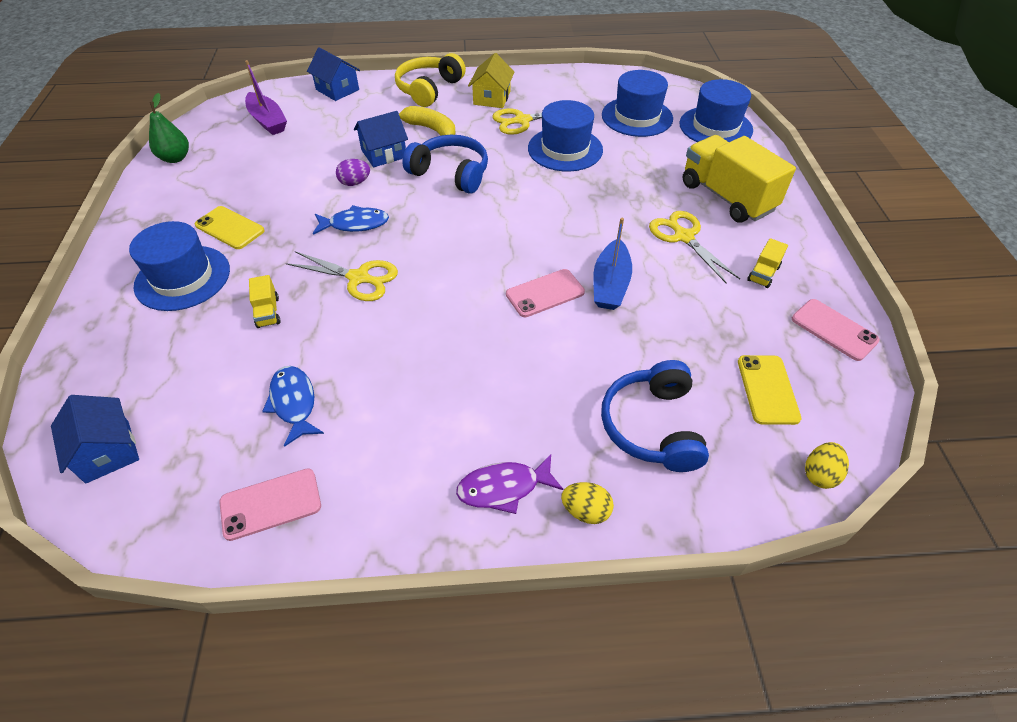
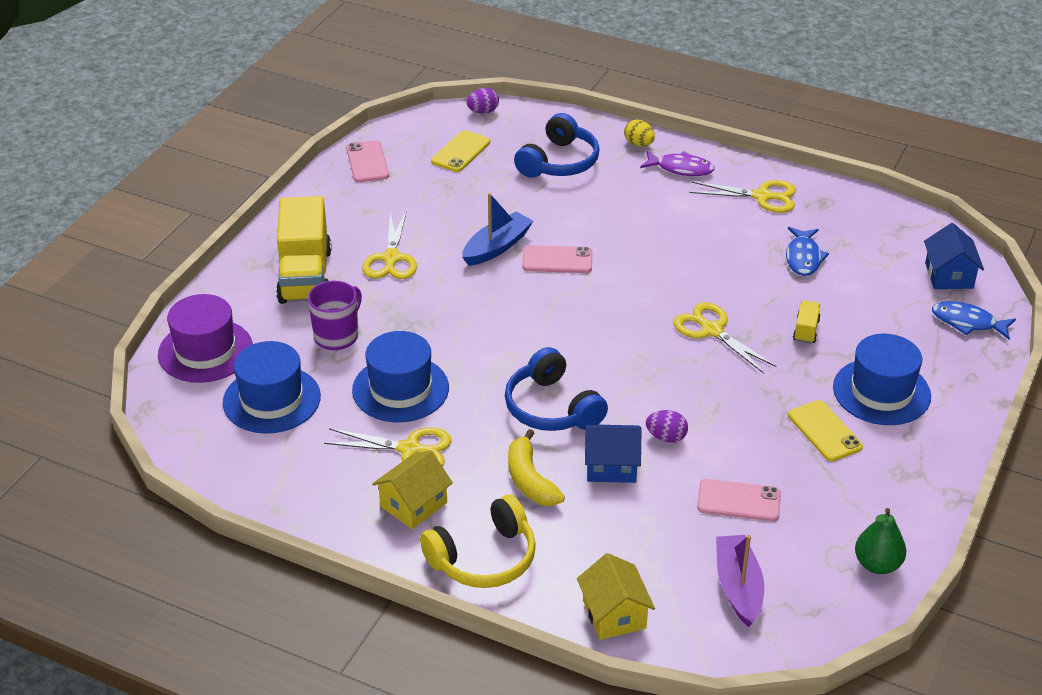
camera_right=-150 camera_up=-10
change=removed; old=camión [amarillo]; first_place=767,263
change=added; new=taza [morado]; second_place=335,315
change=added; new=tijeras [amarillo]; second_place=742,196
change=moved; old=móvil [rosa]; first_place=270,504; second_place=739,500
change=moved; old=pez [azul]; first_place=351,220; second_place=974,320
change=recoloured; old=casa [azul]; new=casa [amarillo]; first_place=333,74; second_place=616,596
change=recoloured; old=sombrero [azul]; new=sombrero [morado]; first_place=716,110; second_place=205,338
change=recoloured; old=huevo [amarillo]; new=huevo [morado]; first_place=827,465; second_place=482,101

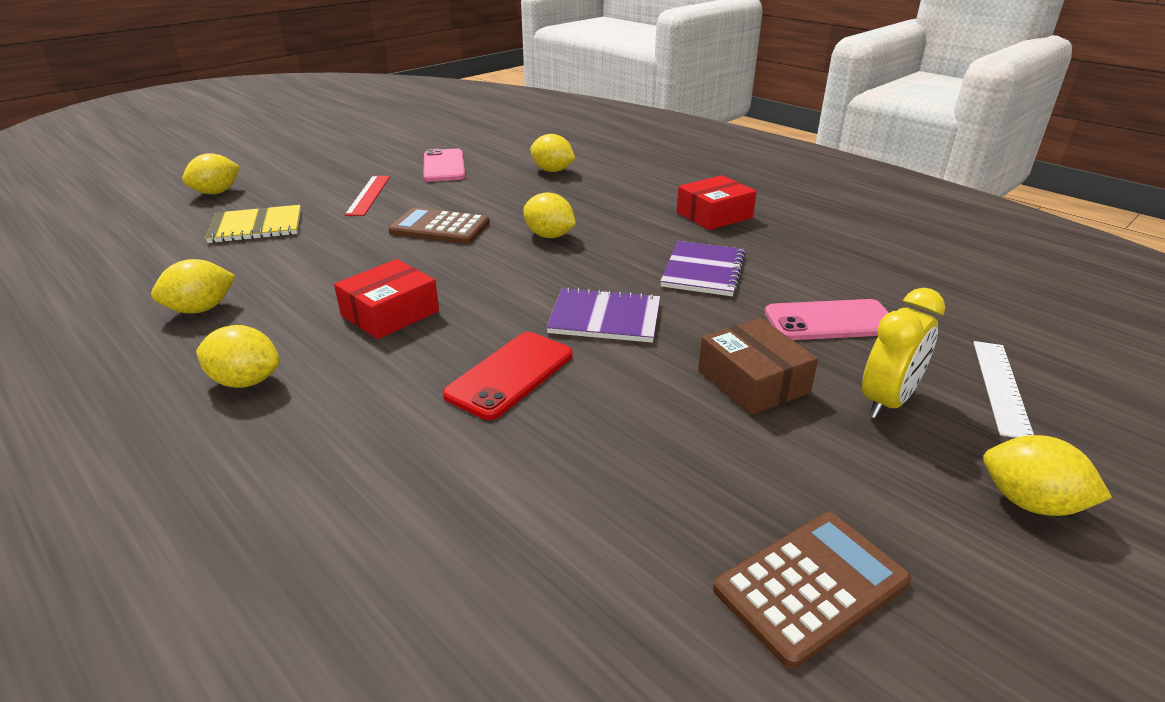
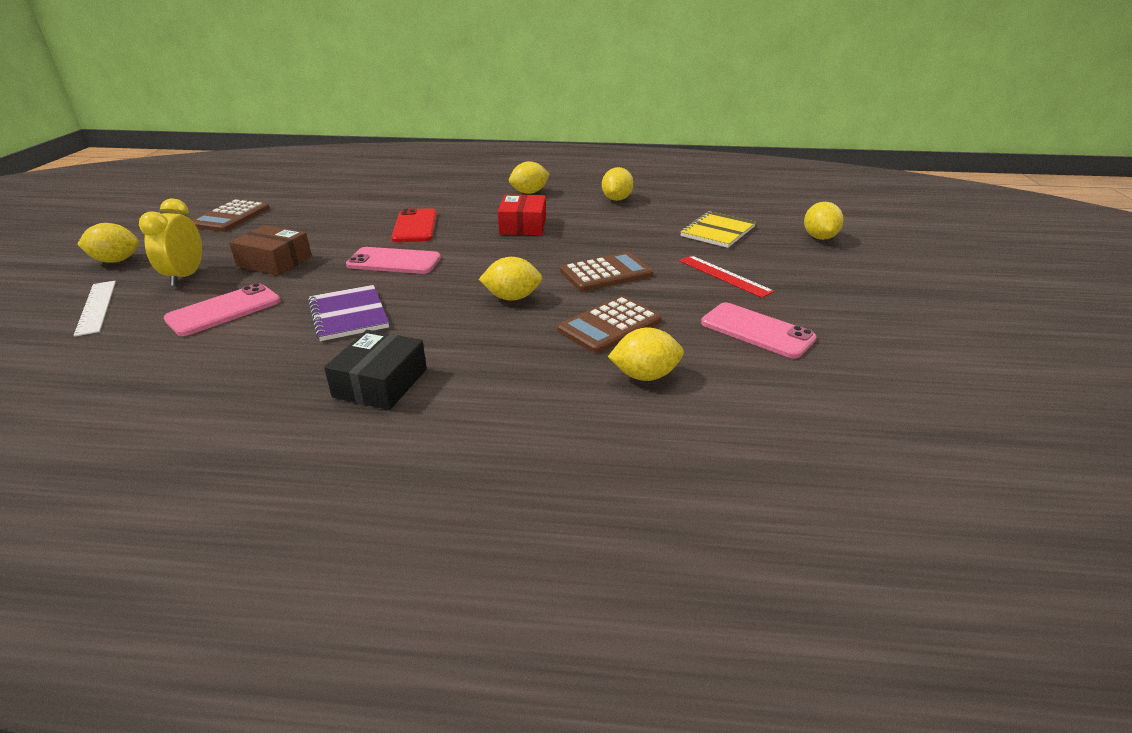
camera_right=140 camera_up=0
change=added; new=calculadora [marrón]; second_place=609,325
change=replaced; old=cuaderno [morado]; new=móvil [rosa]; first_place=603,315; second_place=393,260
change=recoloured; old=caja [rojo]; new=caja [negro]; first_place=716,202; second_place=375,370

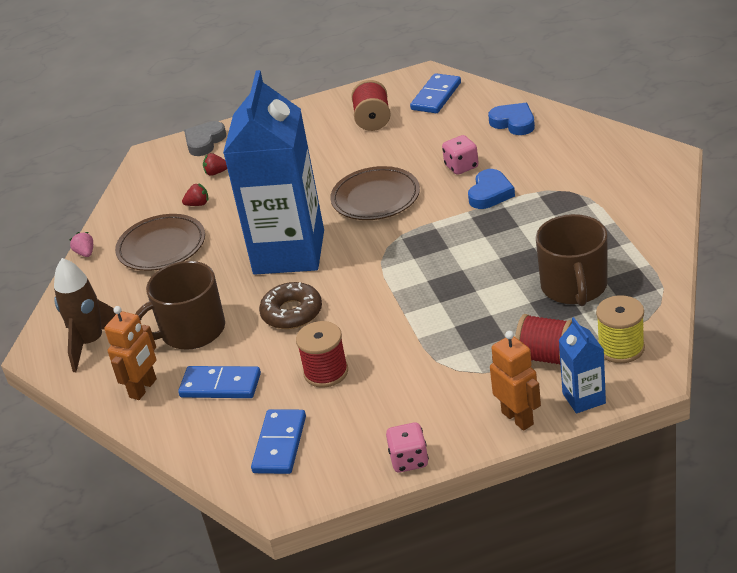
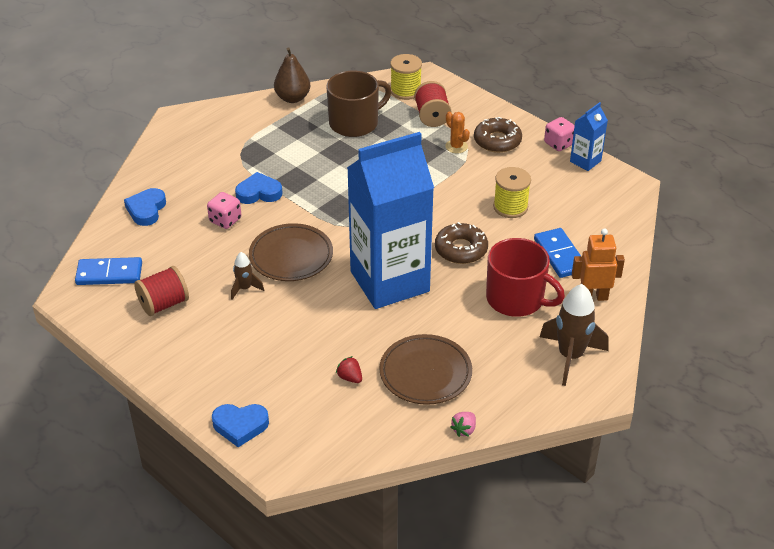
camera_right=-125 camera_up=5
change=removed; old=fresa [rojo]; first_place=215,164
change=removed; old=ficha de dominó [azul]; first_place=278,441
change=removed; old=robot [naranja]; first_place=515,381
change=added; new=cohete [marrón]; second_place=247,276
change=added; new=pera [marrón]; second_place=292,75
change=added; new=cactus [naranja]; second_place=457,132
change=added; new=rosquilla [marrón]; second_place=498,135
change=moved; old=cartón de leche [azul]; first_place=582,365; second_place=589,136
change=recoloured; old=taza [marrón]; new=taza [rojo]; first_place=180,305; second_place=525,277
change=recoloured; old=corazón [gris]; new=corazón [azul]; first_place=205,138; second_place=240,425
change=recoloured; old=carrete [rojo]; new=carrete [amarillo]; first_place=322,354; second_place=512,192

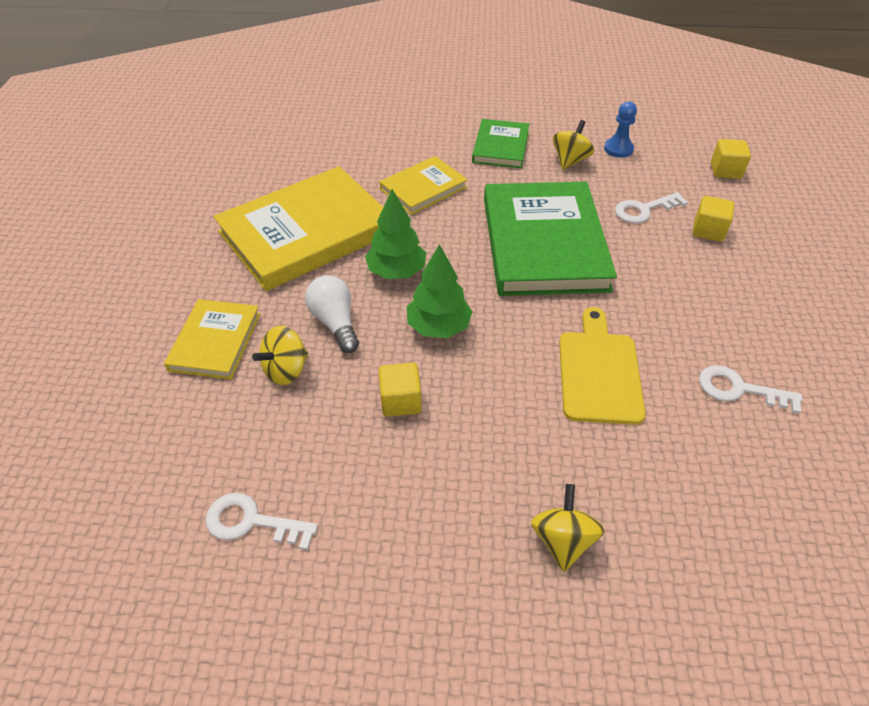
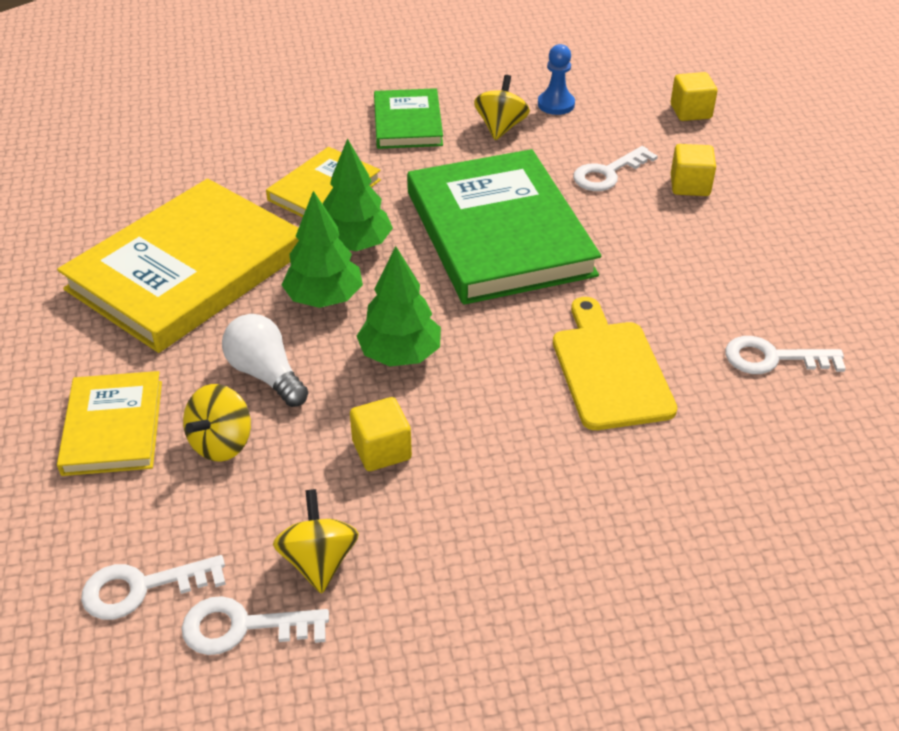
camera_right=-15 camera_up=-5
change=added; new=llave [blanco]; second_place=153,587
change=added; new=árbol [verde]; second_place=358,194
change=moved; old=peonza [amarillo]; first_place=568,528; second_place=316,541

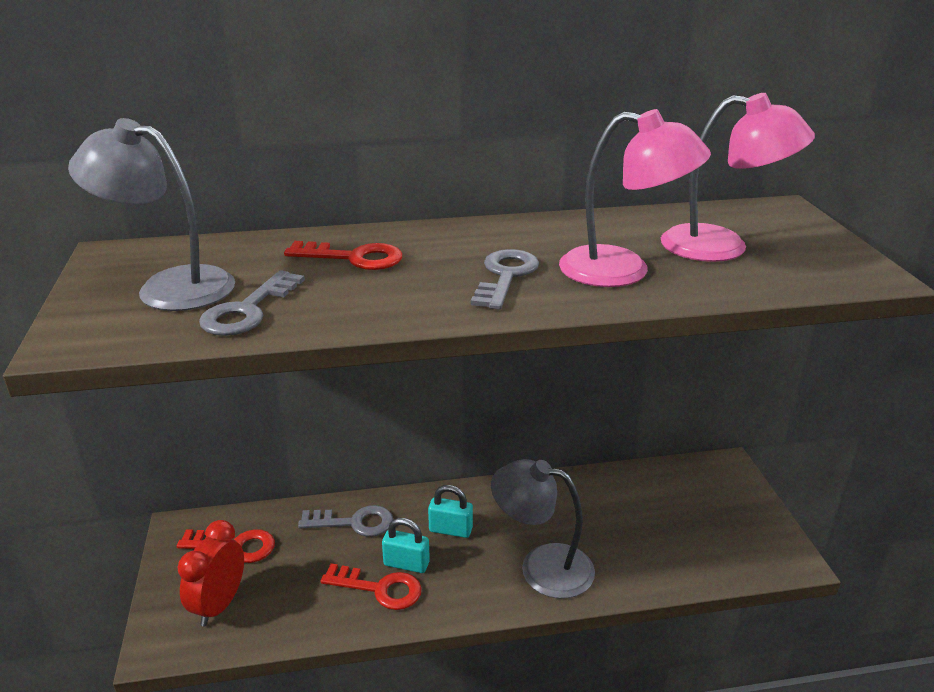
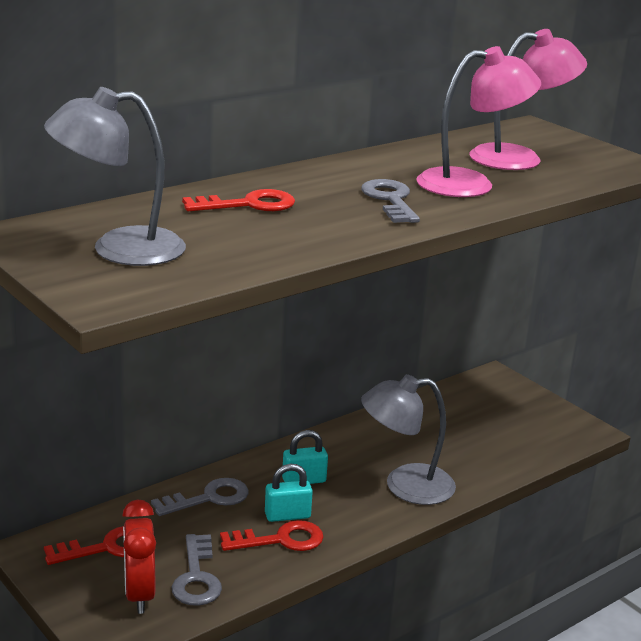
camera_right=-30 camera_up=-5
change=moved; old=llave [gris]; first_place=252,303; second_place=197,570

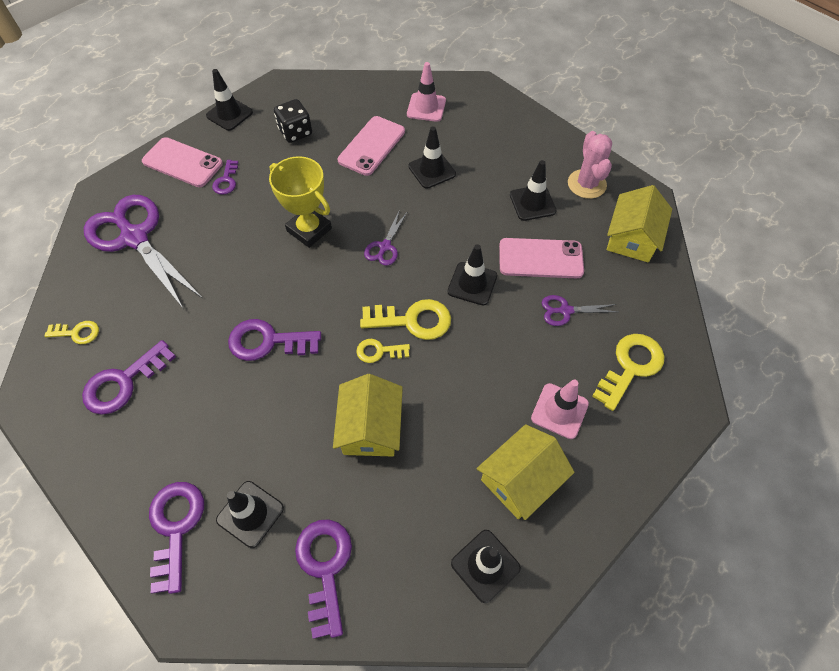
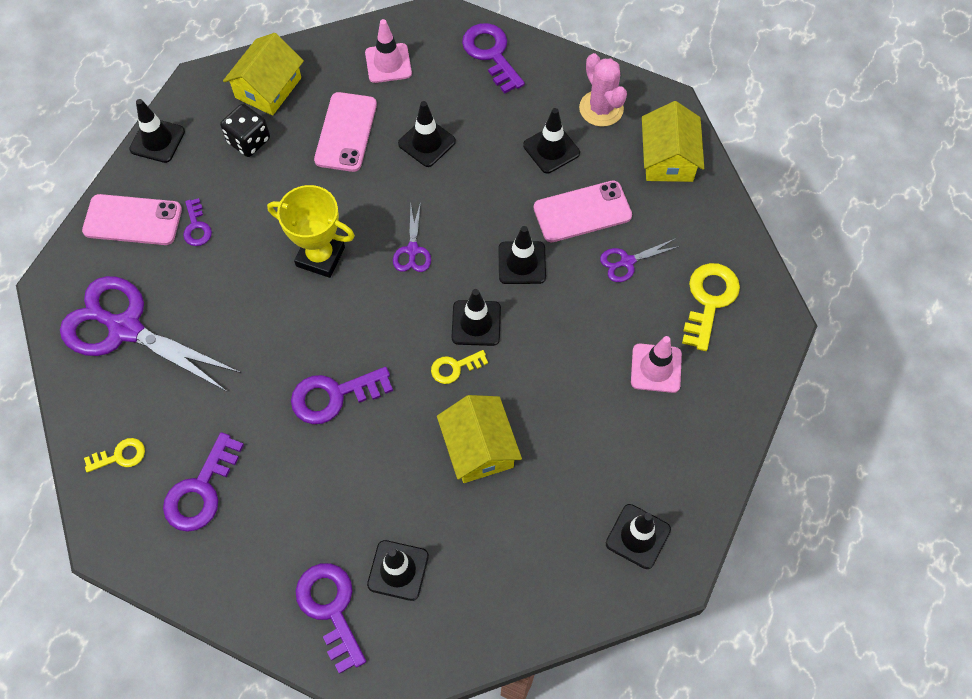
camera_right=-20 camera_up=5
change=moved; old=llave [morado]; first_place=323,579; second_place=493,58
change=moved; old=casa [amarillo]; first_place=526,472; second_place=263,74
change=replaced; old=llave [amarillo]; new=cono de tráfico [negro]; first_place=405,319; second_place=476,317

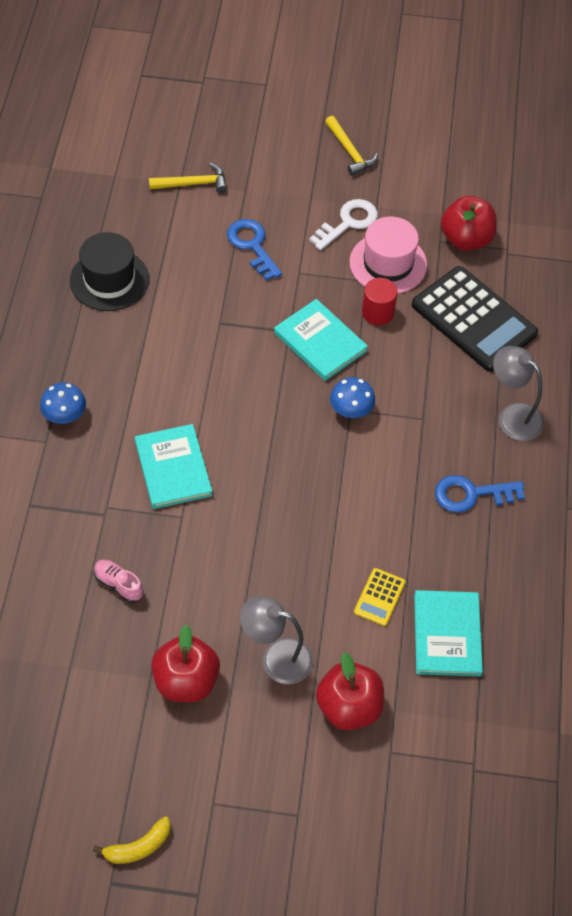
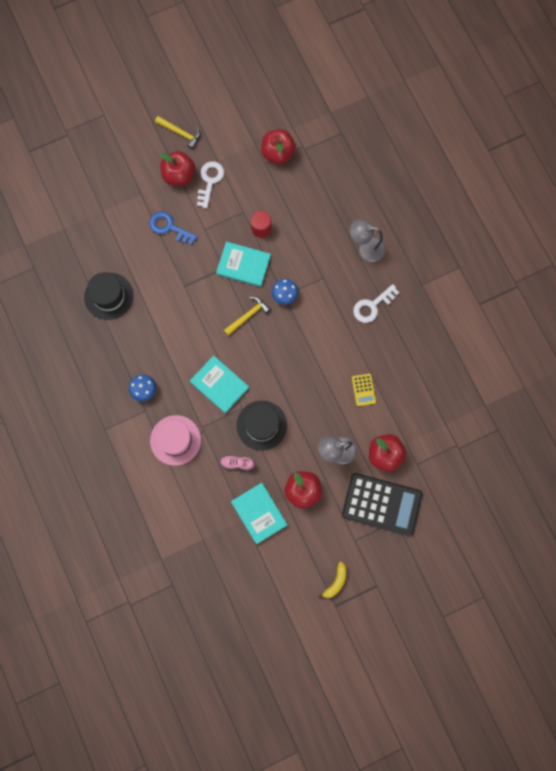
camera_right=-30 camera_up=20
change=added; new=manzana [rojo]; second_place=177,168
change=added; new=sombrero [negro]; second_place=261,426
change=moved; old=martillo [amarillo]; first_place=188,178; second_place=247,316
change=moved; old=sombrero [rosa]; first_place=388,255; second_place=175,440
change=moved; old=calculadora [negro]; first_place=475,319; second_place=382,504
change=moved; old=libro [turquesa]; first_place=448,633; second_place=259,513
change=recoloured; old=llave [azul]; new=llave [blanco]; first_place=480,494; second_place=376,303

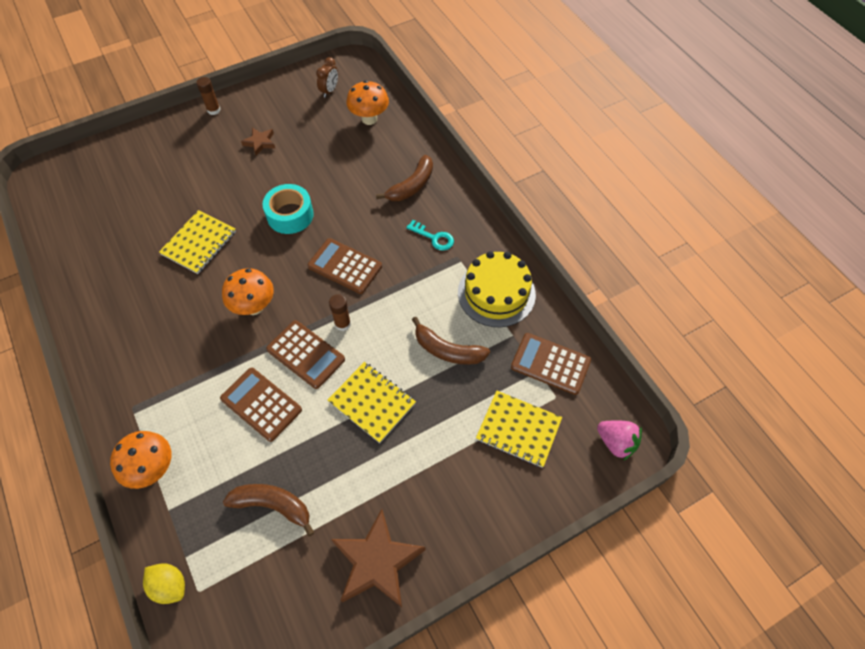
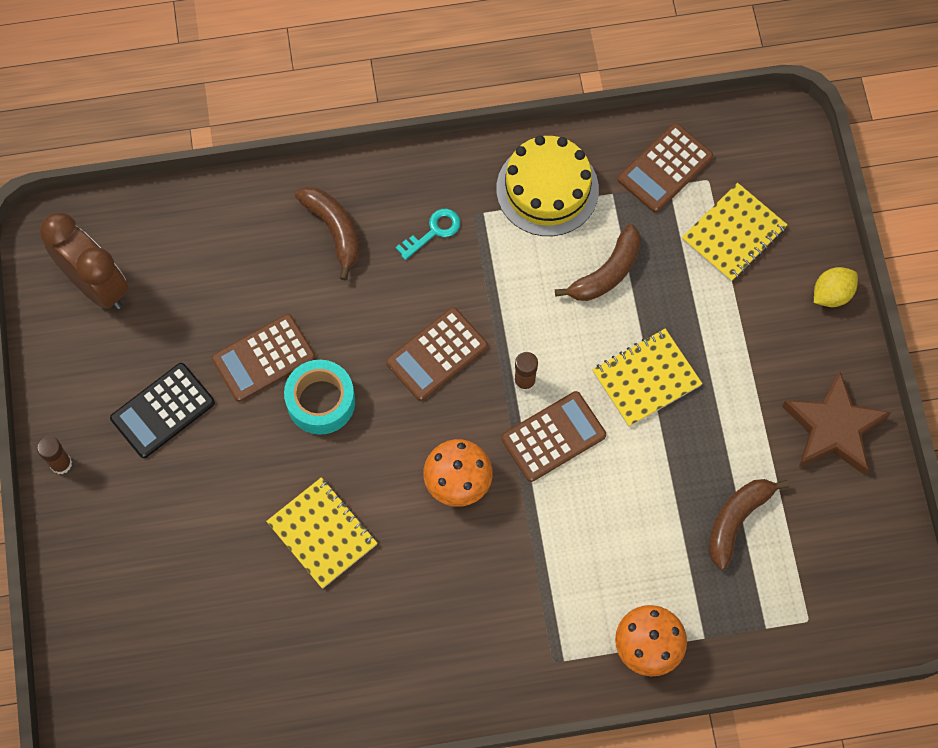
camera_right=-70 camera_up=10
change=removed; old=seta [naranja]; first_place=367,102
change=removed; old=fresa [rosa]; first_place=619,440
change=moved; old=limón [amarillo]; first_place=164,583; second_place=836,287
change=moved; old=calculadora [marrón]; first_place=261,405; second_place=263,358
change=replaced; old=estrella [marrón]; new=calculadora [negro]; first_place=258,142; second_place=162,410
change=resized; old=despertador [marrón]; first_place=327,77; second_place=84,260; factor=2.03

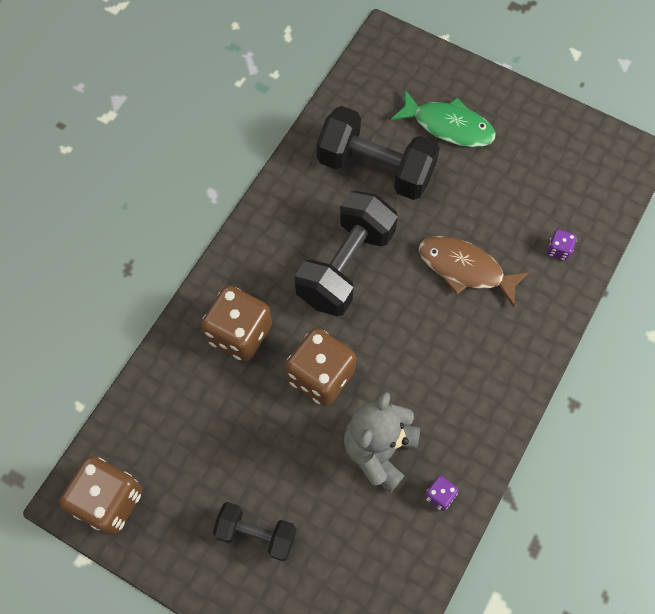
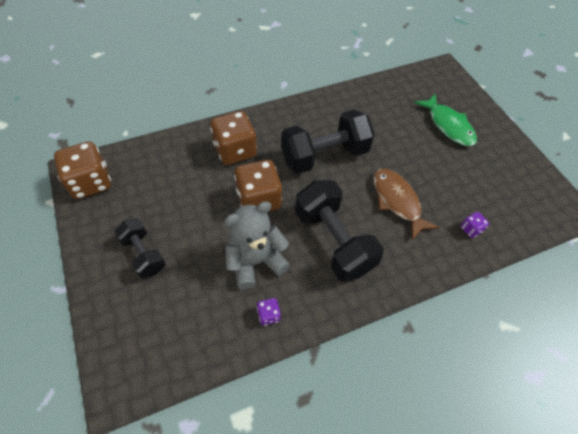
camera_right=35 camera_up=-10
change=moved; old=mancuerna [negro]; first_place=378,153; second_place=339,231

